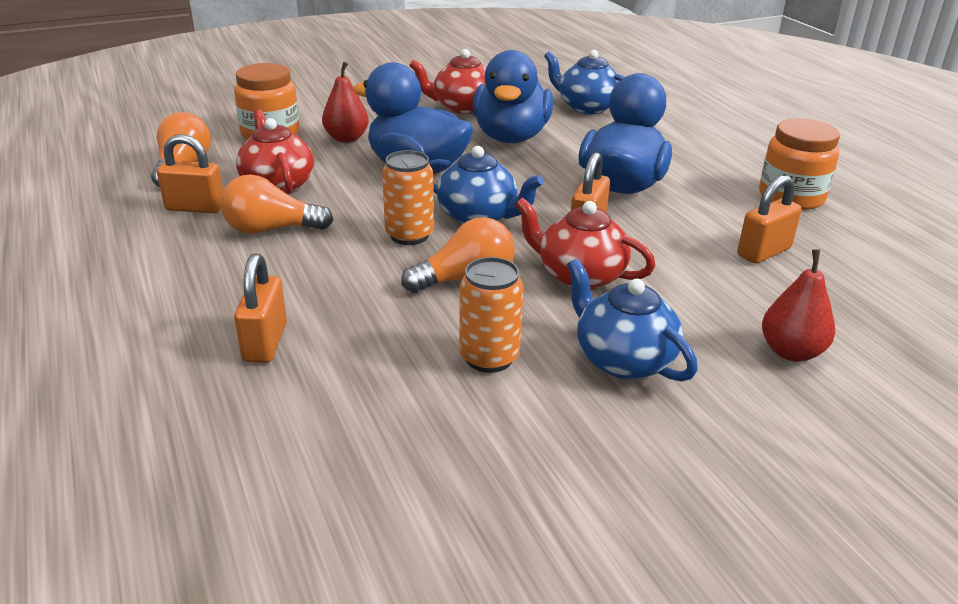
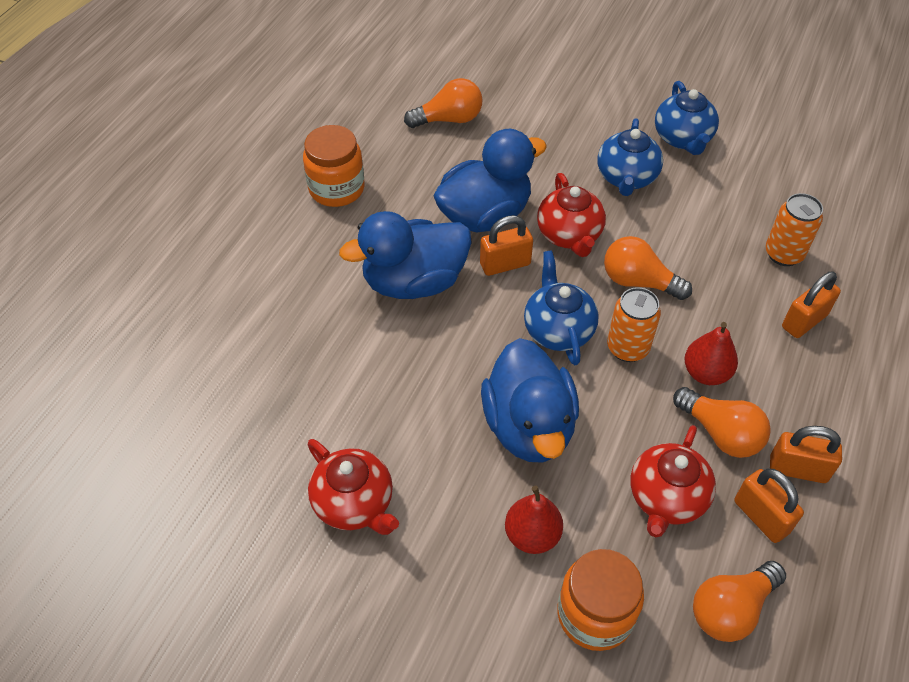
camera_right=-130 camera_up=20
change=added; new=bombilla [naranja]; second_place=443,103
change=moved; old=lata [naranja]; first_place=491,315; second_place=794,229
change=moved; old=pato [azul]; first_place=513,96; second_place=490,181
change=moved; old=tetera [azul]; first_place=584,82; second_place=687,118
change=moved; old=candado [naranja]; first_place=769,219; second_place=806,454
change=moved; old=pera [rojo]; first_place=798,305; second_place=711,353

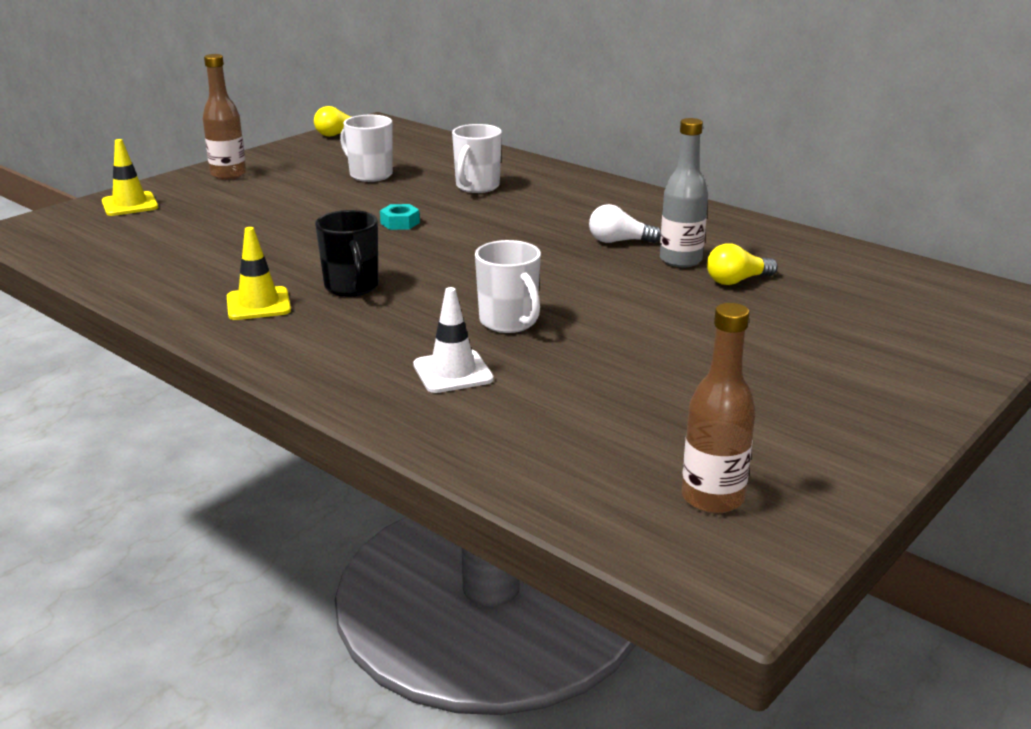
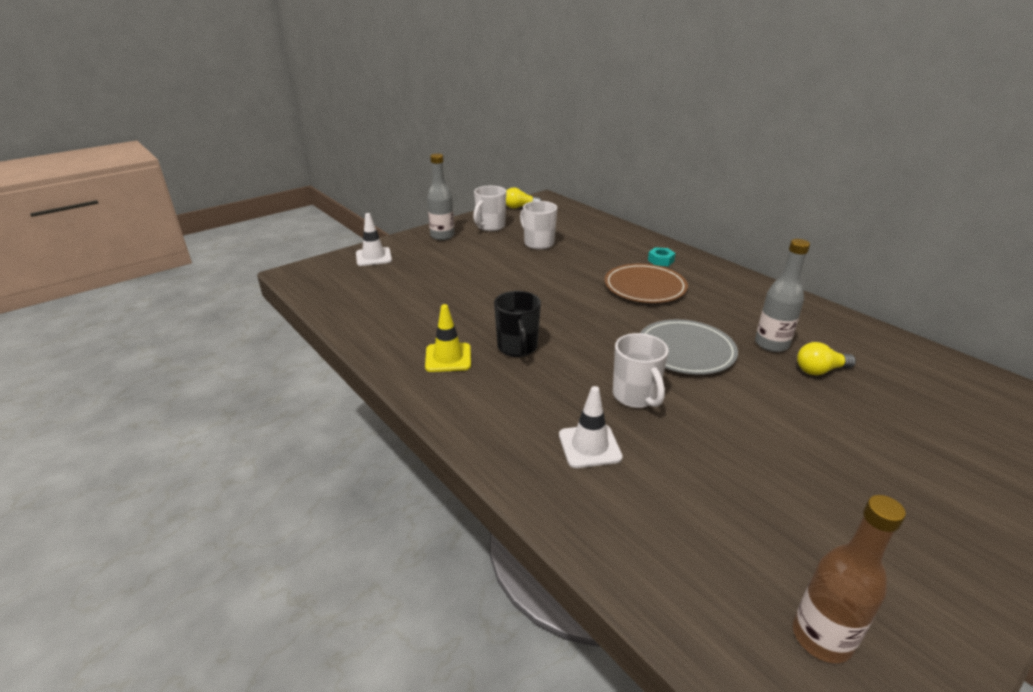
camera_right=10 camera_up=5
change=removed; old=bombilla [blanco]; first_place=625,223
change=added; new=plato [marrón]; second_place=646,283
change=added; new=plato [gris]; second_place=689,347
change=moved; old=tuerca [turquesa]; first_place=400,217; second_place=662,256
change=moved; old=taza [blanco]; first_place=477,158; second_place=489,208
change=recoloured; old=cono de tráfico [amarillo]; new=cono de tráfico [blanco]; first_place=130,177; second_place=374,239
change=recoloured; old=botella [marrón]; new=botella [gris]; first_place=224,117; second_place=441,196

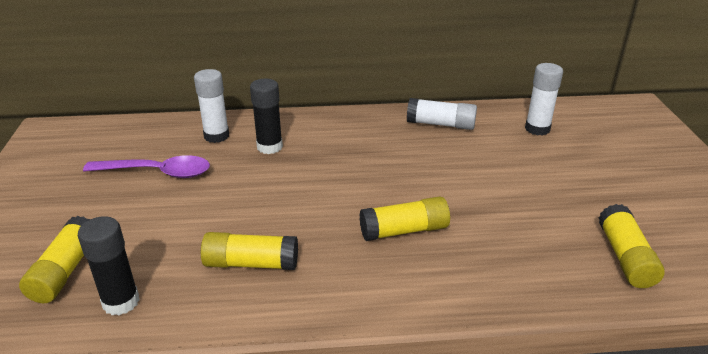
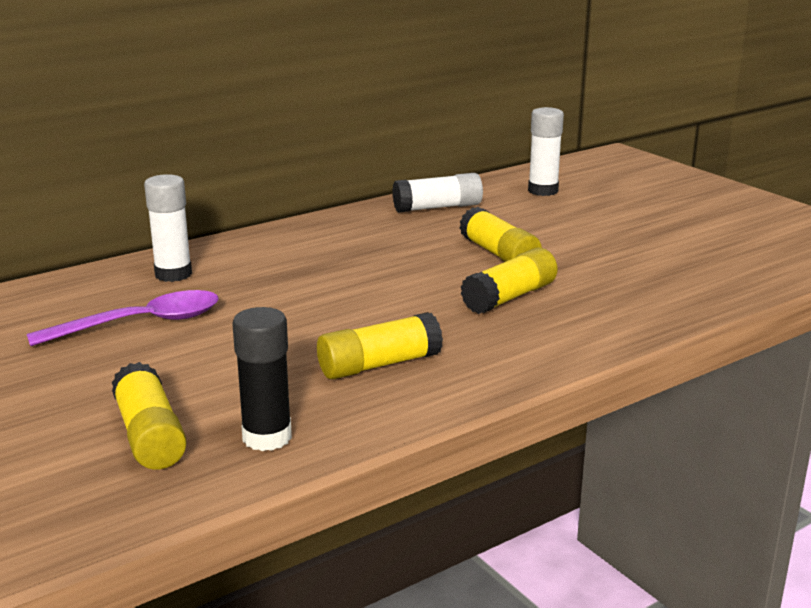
camera_right=-30 camera_up=-10
change=removed; old=barra de pegamento [negro]; first_place=266,116
change=moved; old=barra de pegamento [amarillo]; first_place=632,246; second_place=500,234

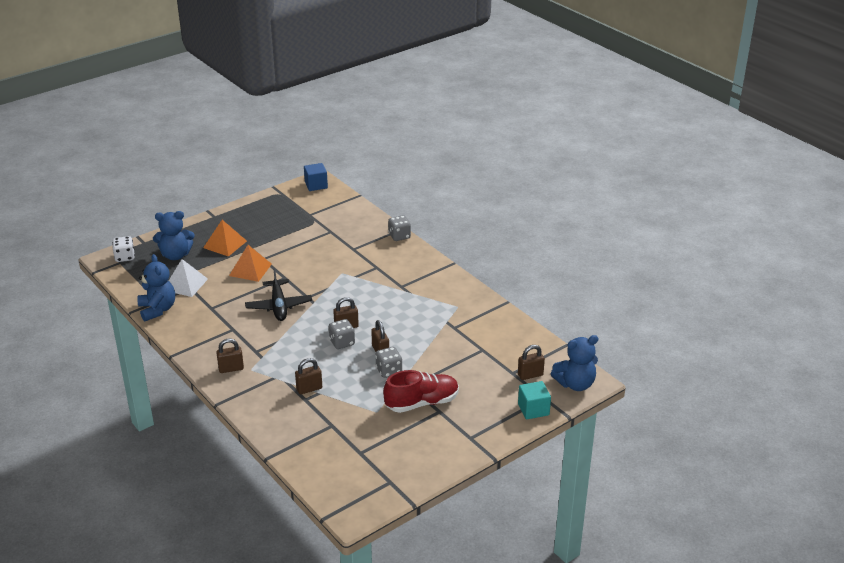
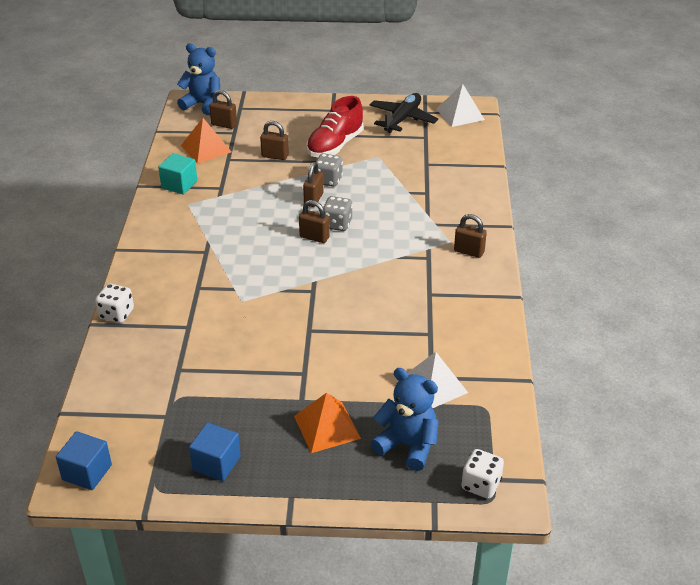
camera_right=-140 camera_up=5
change=removed; old=osito [azul]; first_place=156,287
change=added; new=cubo [azul]; second_place=215,452
change=added; new=pirámide [blanco]; second_place=460,105
change=moved; old=pirámide [naranja]; first_place=250,263; second_place=206,141
change=moved; old=avión [negro]; first_place=278,294; second_place=404,113
change=moved; old=candado [marrón]; first_place=308,376; second_place=274,140
change=moved; old=cubo [turquesa]; first_place=534,400; second_place=177,173
change=recoloured; old=dado [gris]; new=dado [blanco]; first_place=399,228; second_place=114,303
change=turned; old=zapato [rojo]; first_place=421,391; second_place=335,126; degrees=-75

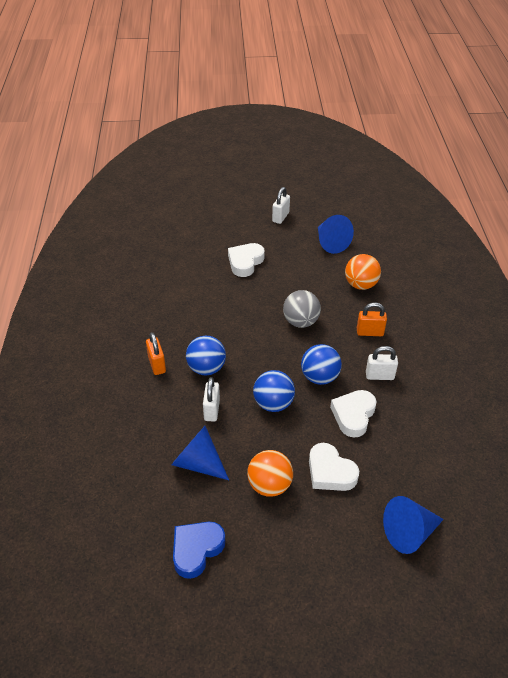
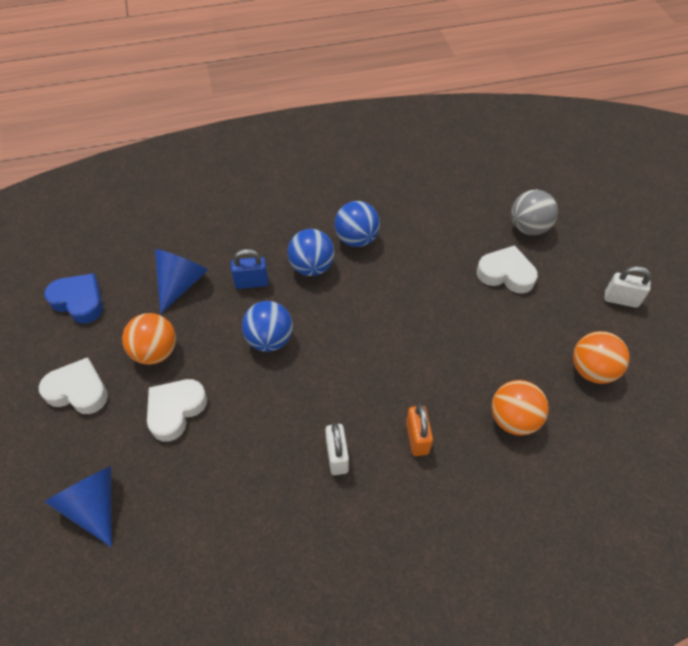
camera_right=80 camera_up=10
change=removed; old=candado [naranja]; first_place=156,353
change=moved; old=pelota [gris]; first_place=302,309; second_place=534,212
change=moved; old=pelota [azul]; first_place=321,364; second_place=357,224
change=moved; old=corazón [blanco]; first_place=353,413; second_place=73,385
change=replaced; old=cono [azul]; new=pelota [naranja]; first_place=336,234; second_place=601,357
change=recoloured; old=candado [blanco]; new=candado [azul]; first_place=211,399; second_place=249,269

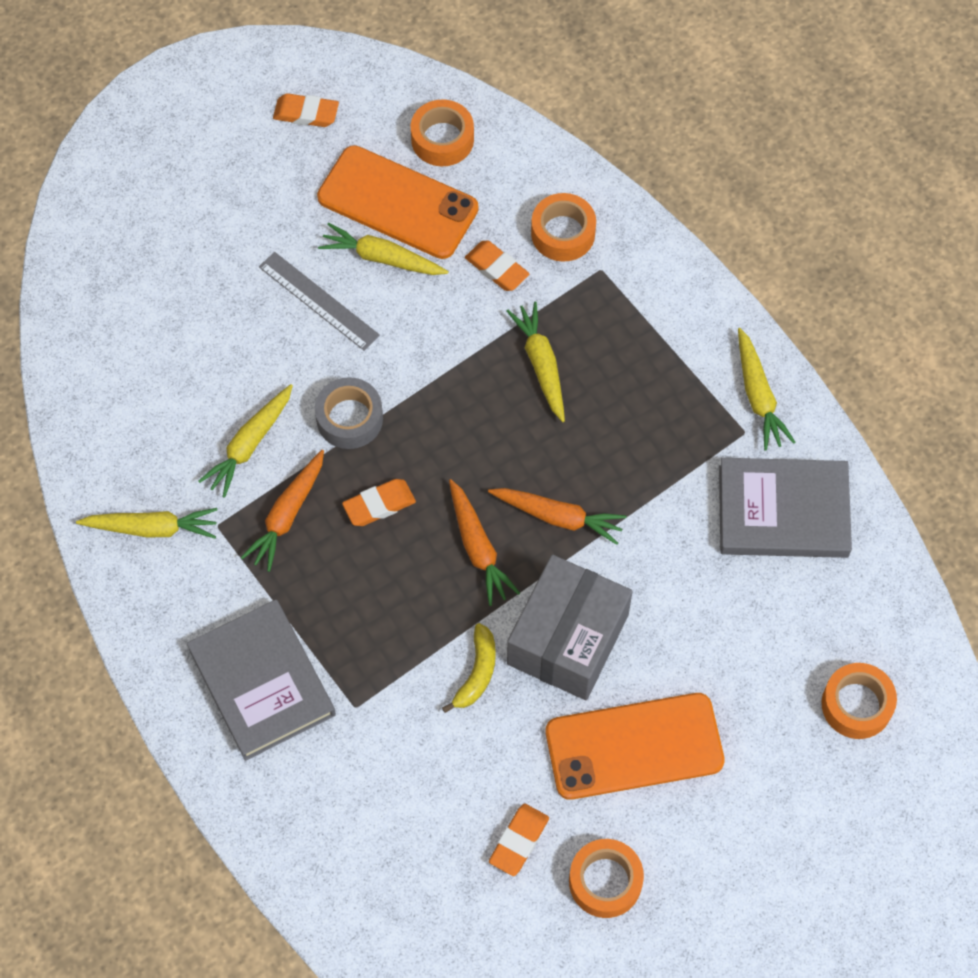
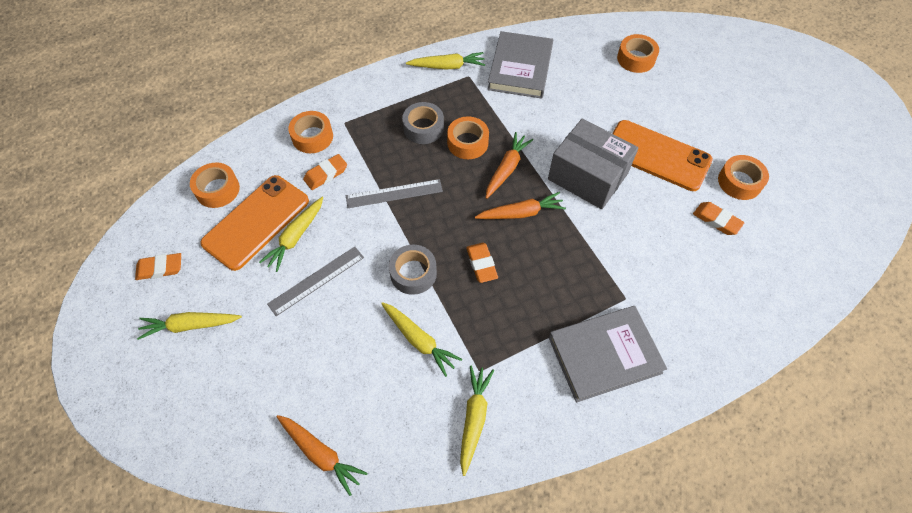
camera_right=-80 camera_up=-5
change=removed; old=plátano [amarillo]; first_place=469,668
change=added; new=regla [gris]; second_place=394,193
change=added; new=cinta adhesiva [gris]; second_place=423,123
change=added; new=cinta adhesiva [naranja]; second_place=468,137
change=moved; old=zanahoria [naranja]; first_place=282,511; second_place=322,455
change=moved; old=zanahoria [amarillo]; first_place=535,362; second_place=189,326
change=turned; old=goma de borrar [naranja]; first_place=306,110; second_place=158,266; degrees=60
change=turned; old=móvil [naranja]; first_place=635,746; second_place=662,155; degrees=-60

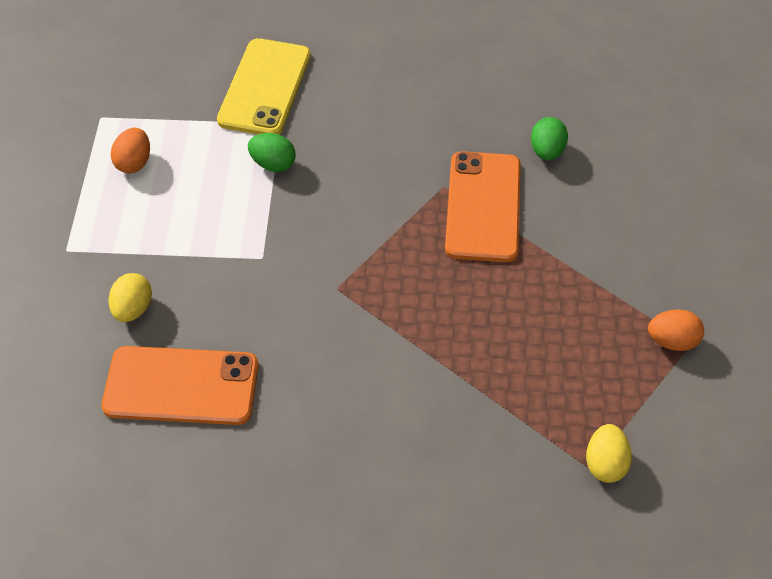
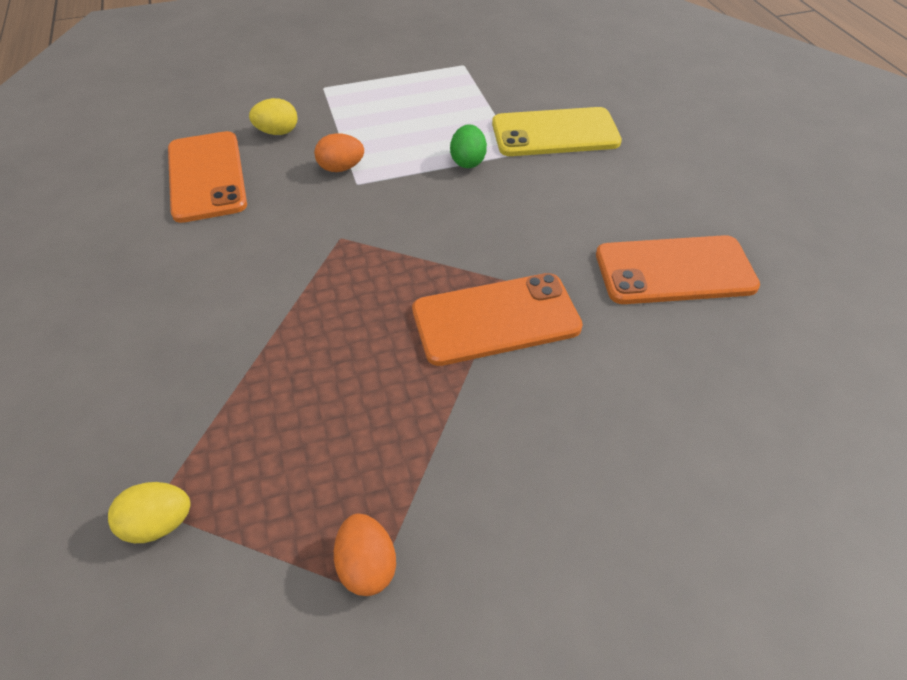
camera_right=70 camera_up=-5
change=removed; old=huevo [verde]; first_place=549,138
change=added; new=móvil [naranja]; second_place=678,269
change=moved; old=huevo [naranja]; first_place=130,150; second_place=339,152

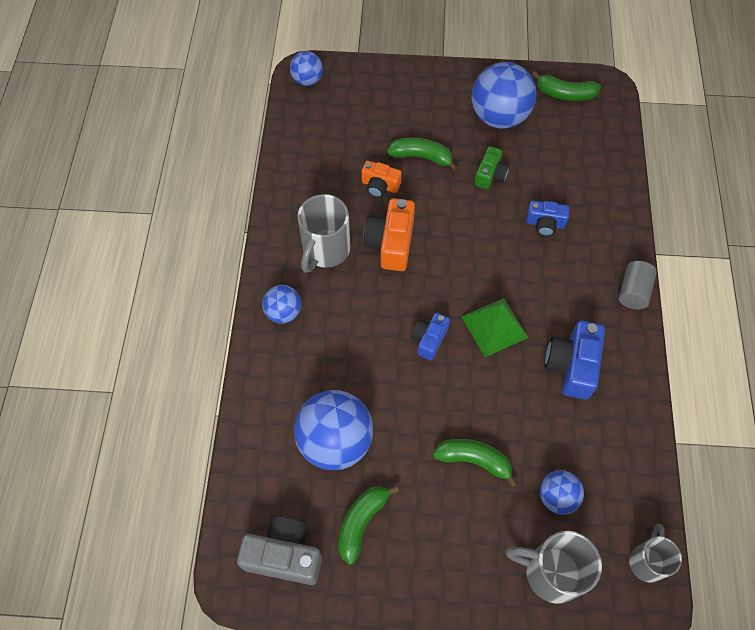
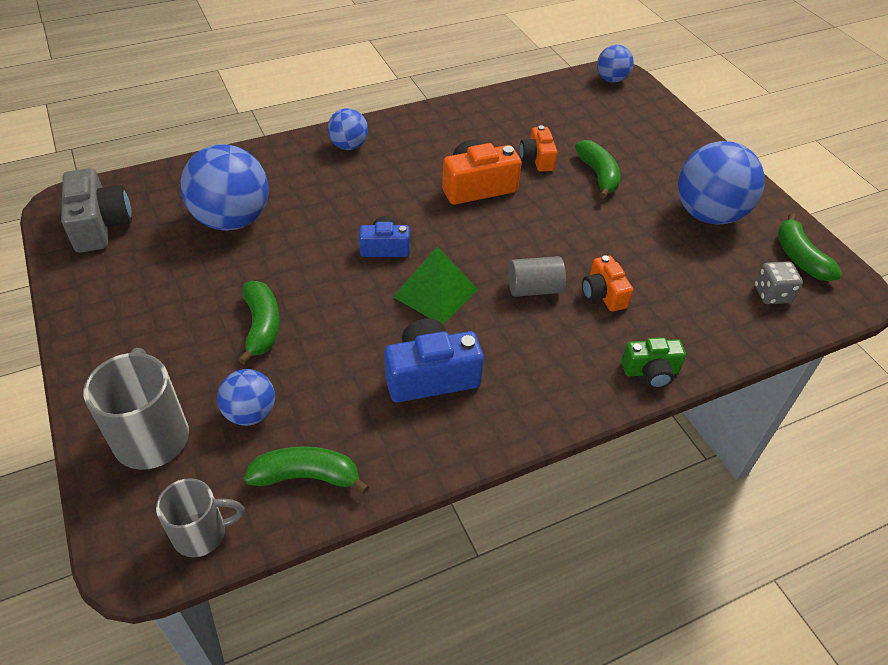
camera_right=60 camera_up=-15
change=removed; old=taza [gris]; first_place=324,233
change=added; new=dado [gris]; second_place=778,282
change=moved; old=plátano [verde]; first_place=368,525; second_place=306,470
change=moved; old=cámara [verde]; first_place=491,167; second_place=653,363
change=moved; old=cilindro [gris]; first_place=638,285; second_place=537,276
change=recoloured; old=cámara [azul]; new=cámara [naranja]; first_place=548,218; second_place=607,284

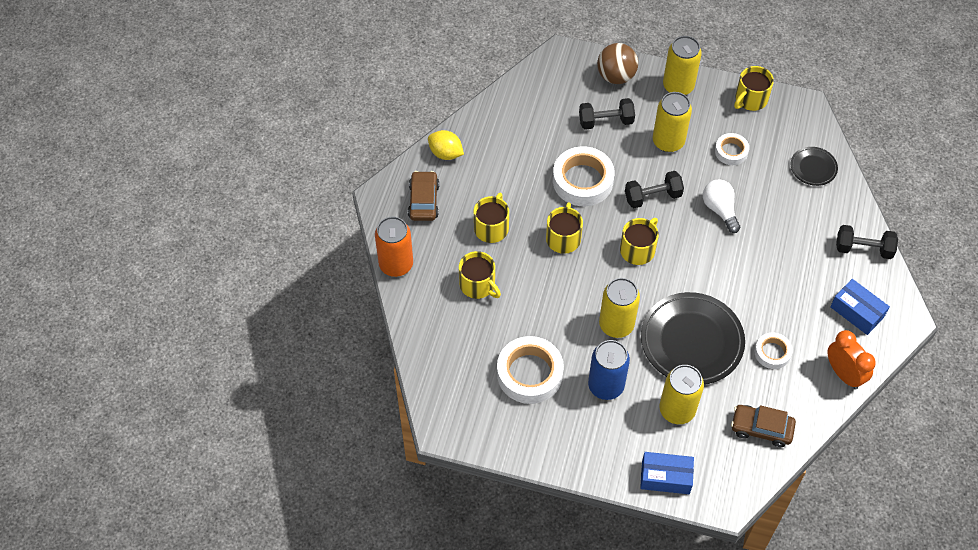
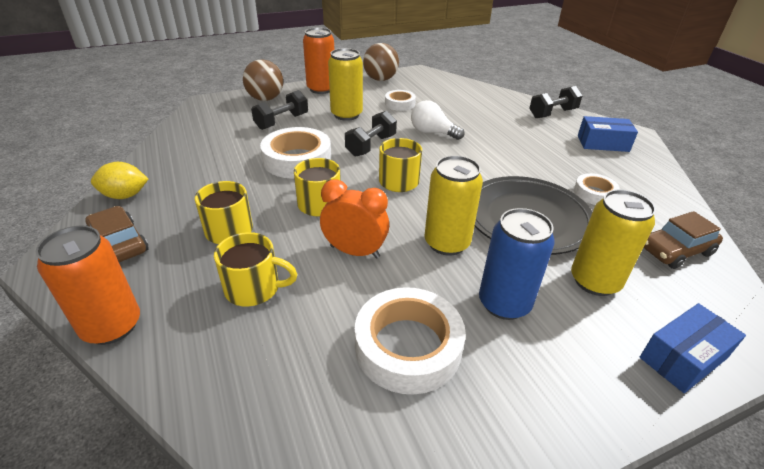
camera_right=-40 camera_up=-20
change=removed; old=plato [negro]; first_place=814,166
change=moved; old=despertador [naranja]; first_place=851,359; second_place=354,219
change=replaced; old=taza [amarillo]; new=pelota [marrón]; first_place=754,88; second_place=381,62
change=recoloured; old=lata [amarillo]; new=lata [naranja]; first_place=682,65; second_place=318,61

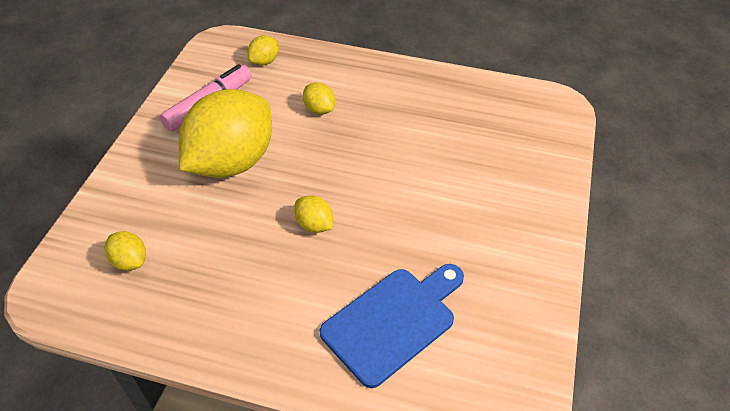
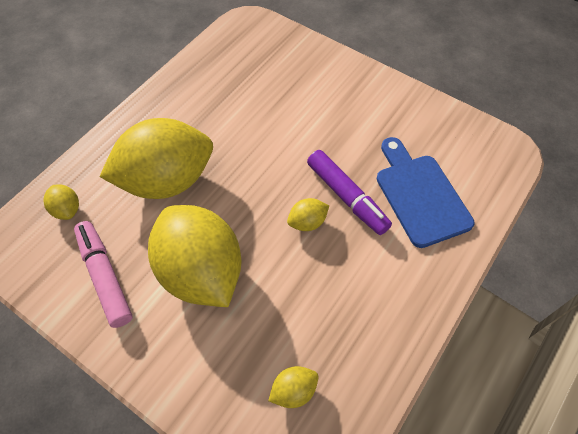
camera_right=-70 camera_up=10
change=added; new=rotulador [morado]; second_place=349,192
change=resized; old=limón [amarillo]; first_place=319,98; second_place=156,158; factor=2.48

